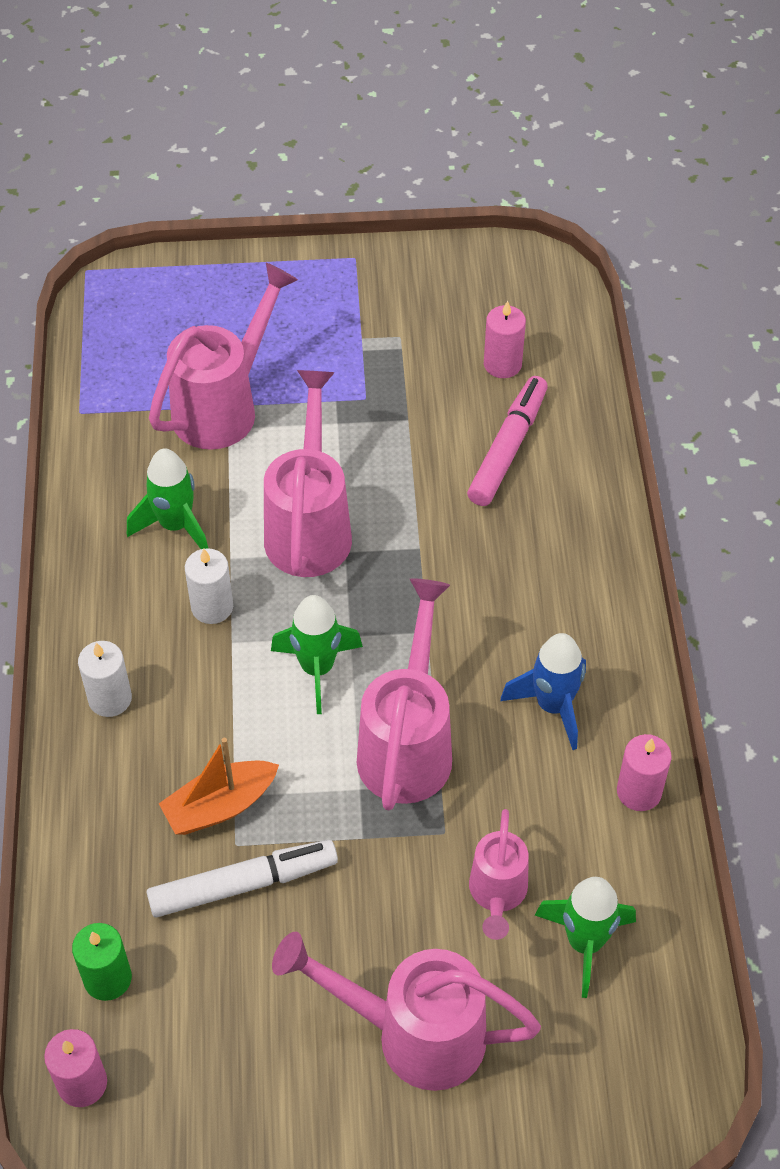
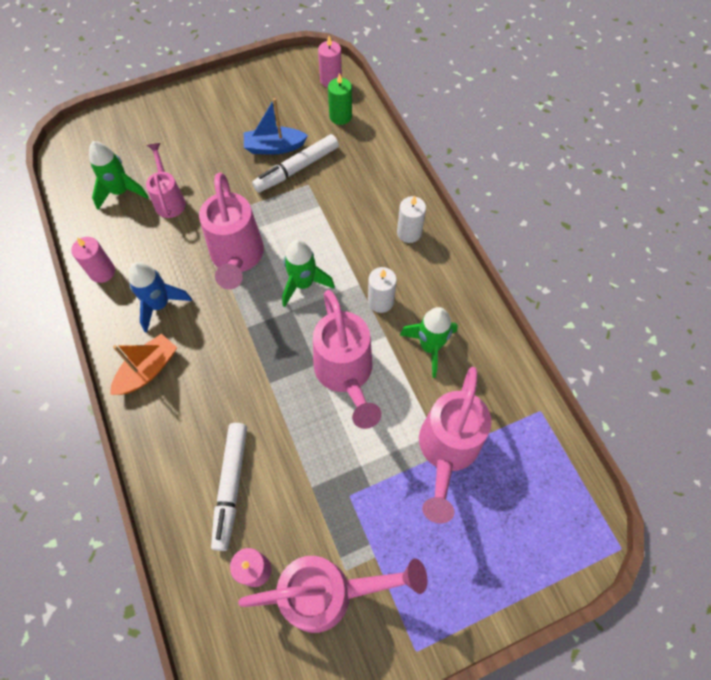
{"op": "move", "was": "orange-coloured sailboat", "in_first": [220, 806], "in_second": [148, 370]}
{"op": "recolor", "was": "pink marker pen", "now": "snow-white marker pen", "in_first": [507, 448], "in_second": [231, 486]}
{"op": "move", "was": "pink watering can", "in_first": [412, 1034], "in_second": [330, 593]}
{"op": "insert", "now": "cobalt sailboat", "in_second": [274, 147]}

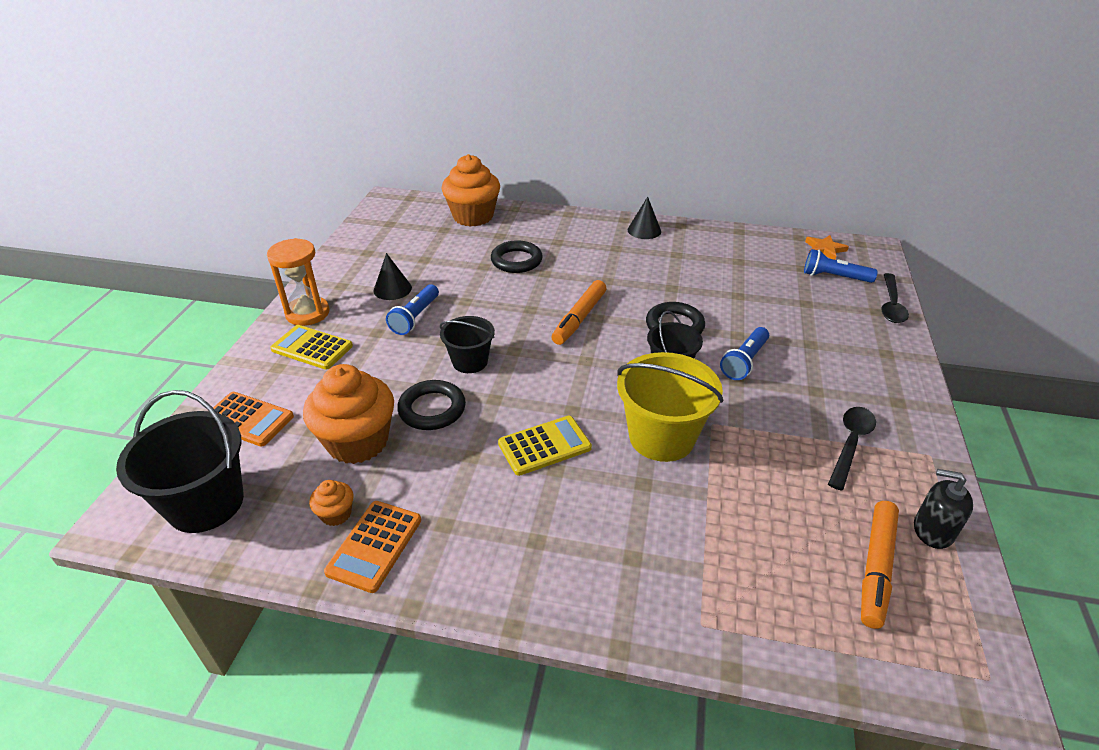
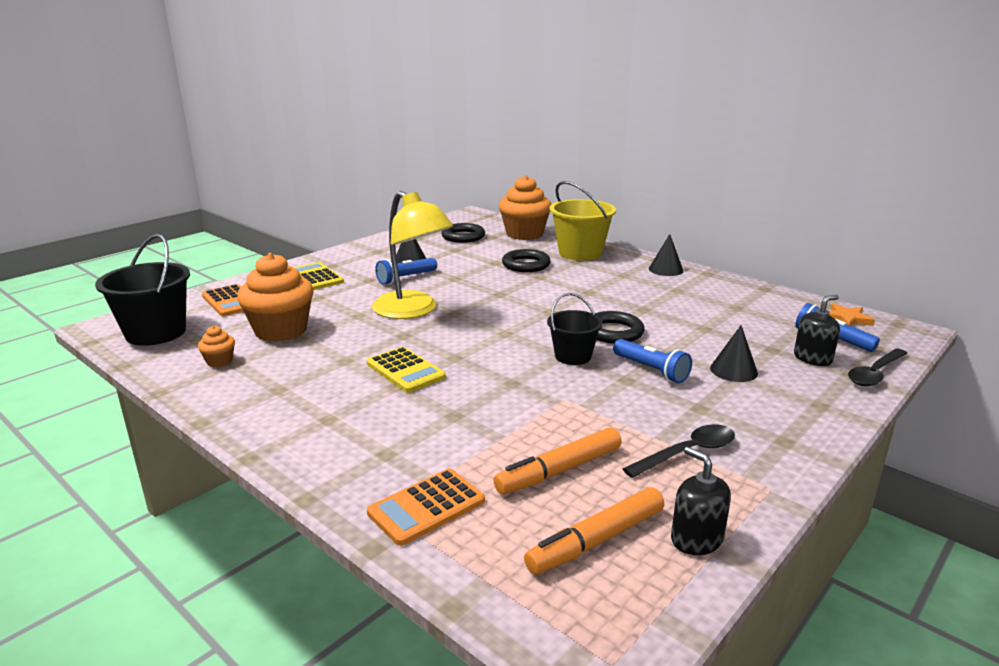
{"op": "rotate", "was": "golden adding machine", "in_first": [544, 446], "in_second": [405, 370], "clockwise": 45}
{"op": "move", "was": "orange-coloured adding machine", "in_first": [374, 546], "in_second": [426, 507]}
{"op": "replace", "was": "black pail", "now": "golden desk lamp", "in_first": [470, 362], "in_second": [413, 311]}
{"op": "move", "was": "black hoop", "in_first": [432, 409], "in_second": [463, 237]}
{"op": "move", "was": "orange-coloured marker pen", "in_first": [579, 318], "in_second": [559, 470]}
{"op": "move", "was": "golden pail", "in_first": [661, 437], "in_second": [580, 253]}
{"op": "rotate", "was": "cobalt torch", "in_first": [744, 361], "in_second": [651, 370], "clockwise": -105}
{"op": "insert", "now": "black cone shape", "in_second": [733, 370]}
{"op": "insert", "now": "black soap pump", "in_second": [812, 358]}
{"op": "delete", "was": "orange-coloured sandglass", "in_first": [307, 313]}

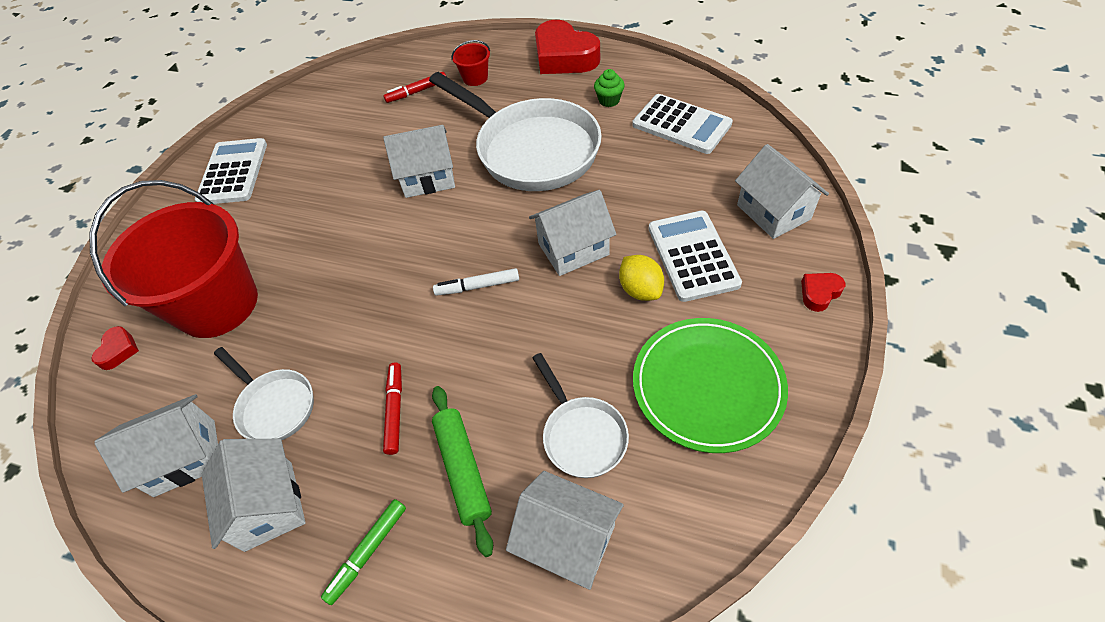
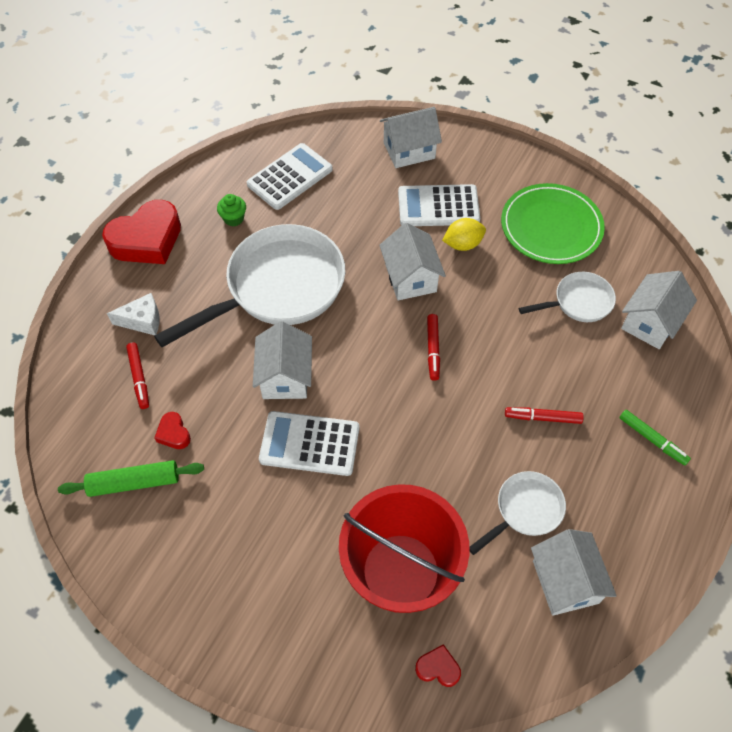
{"op": "move", "was": "green pastry roller", "in_first": [463, 470], "in_second": [134, 483]}
{"op": "replace", "was": "scarlet pail", "now": "snow-white piece of cheese", "in_first": [475, 78], "in_second": [142, 321]}
{"op": "move", "was": "scarlet heart", "in_first": [819, 293], "in_second": [173, 433]}
{"op": "move", "was": "snow-white adding machine", "in_first": [233, 172], "in_second": [309, 444]}
{"op": "recolor", "was": "snow-white marker pen", "now": "scarlet marker pen", "in_first": [477, 286], "in_second": [433, 349]}
{"op": "delete", "was": "snow-white toy house", "in_first": [269, 505]}

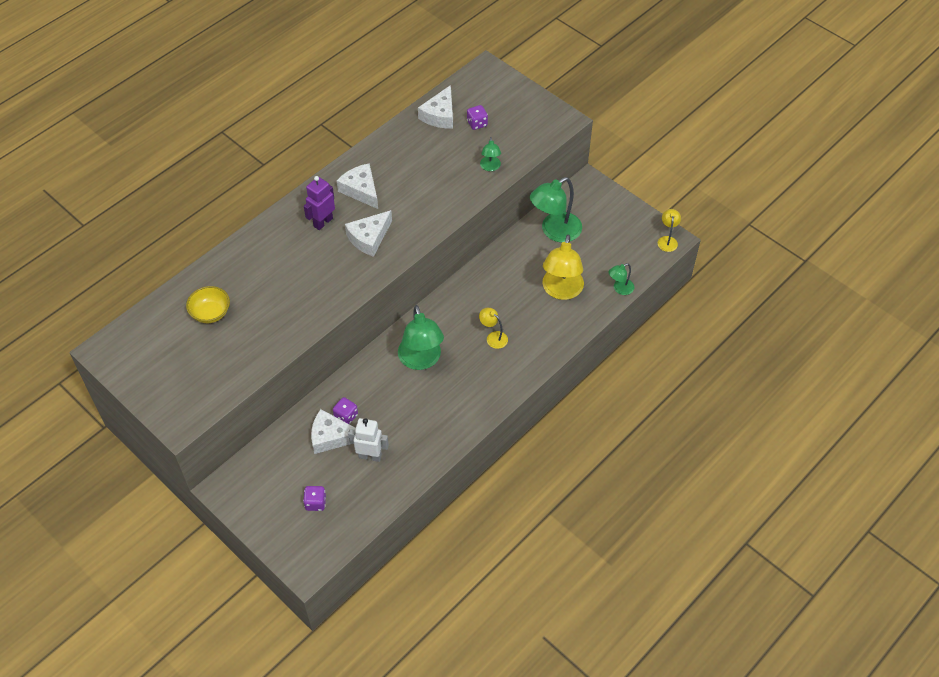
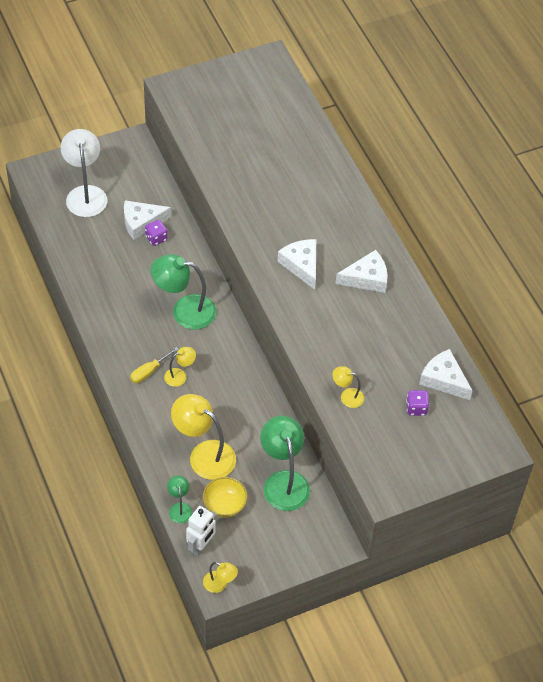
{"op": "replace", "was": "purple game die", "now": "snow-white desk lamp", "in_first": [315, 503], "in_second": [85, 194]}
{"op": "rotate", "was": "snow-white piece of cheese", "in_first": [331, 437], "in_second": [141, 222], "clockwise": -135}
{"op": "insert", "now": "golden screwdriver", "in_second": [149, 371]}
{"op": "move", "was": "snow-white toy robot", "in_first": [370, 456], "in_second": [201, 546]}
{"op": "move", "was": "golden bowl", "in_first": [211, 313], "in_second": [225, 504]}
{"op": "recolor", "was": "green desk lamp", "now": "golden desk lamp", "in_first": [490, 167], "in_second": [347, 396]}
{"op": "delete", "was": "purple toy robot", "in_first": [323, 222]}

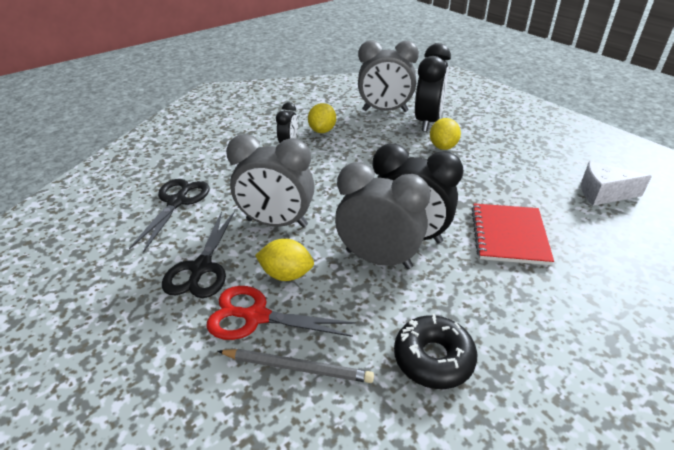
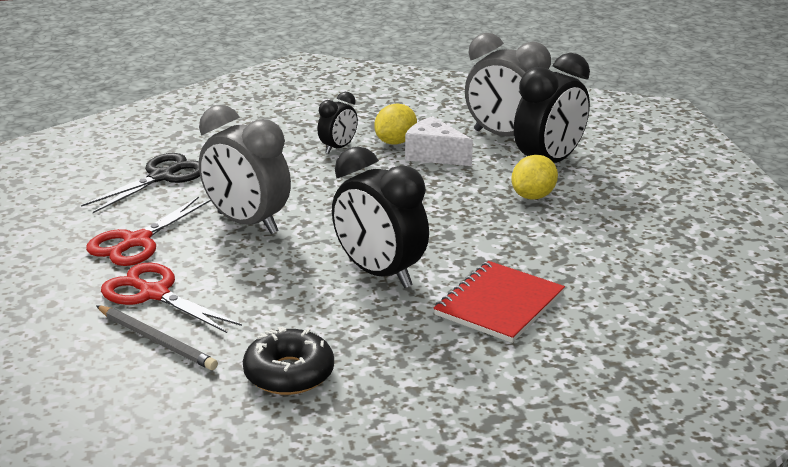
{"op": "recolor", "was": "black shears", "now": "scarlet shears", "in_first": [201, 268], "in_second": [137, 241]}
{"op": "move", "was": "snow-white piece of cheese", "in_first": [603, 193], "in_second": [434, 155]}
{"op": "delete", "was": "golden lemon", "in_first": [286, 274]}
{"op": "delete", "was": "gray alarm clock", "in_first": [378, 259]}

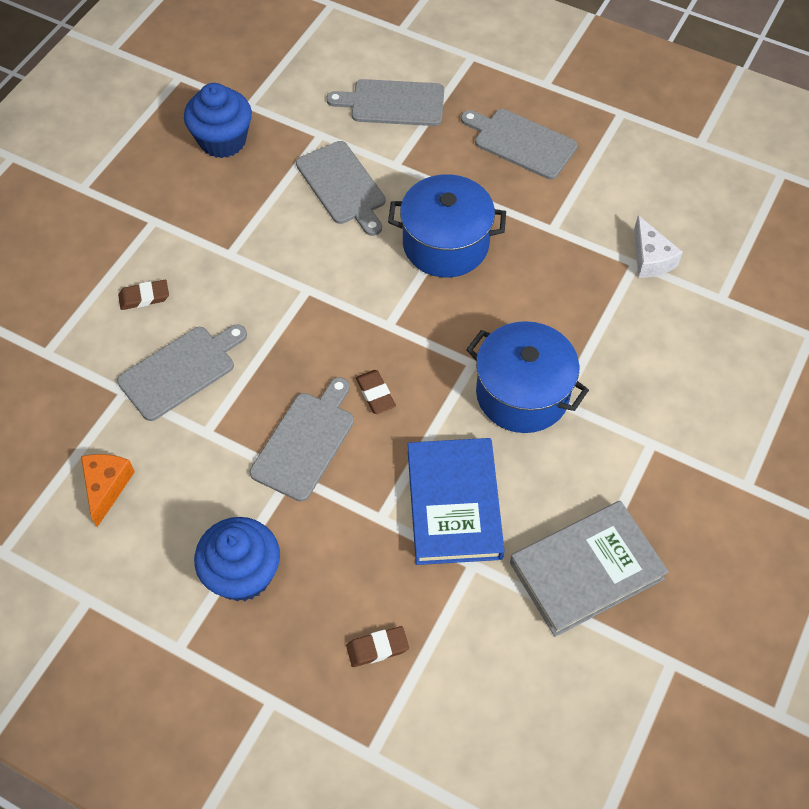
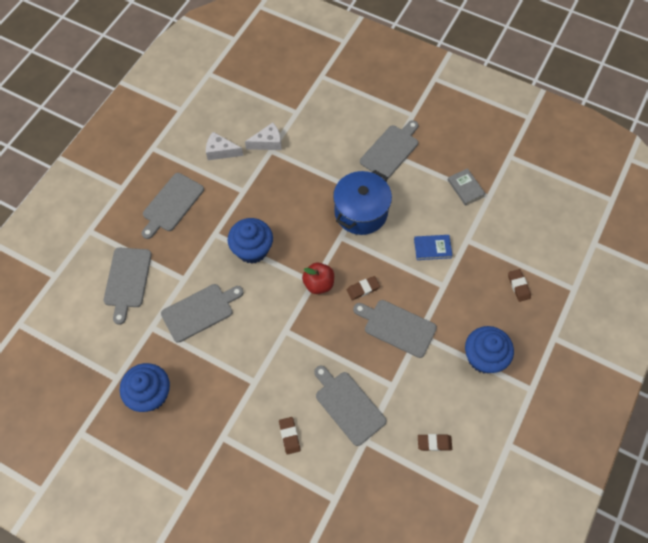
{"op": "insert", "now": "snow-white piece of cheese", "in_second": [221, 151]}
{"op": "replace", "was": "cobalt stockpot", "now": "cobalt fairy cake", "in_first": [445, 244], "in_second": [252, 249]}
{"op": "insert", "now": "scarlet apple fruit", "in_second": [318, 284]}
{"op": "insert", "now": "gray cutting board", "in_second": [391, 150]}
{"op": "resize", "was": "cobalt hardcover", "in_first": [454, 504], "in_second": [432, 248], "ratio": 0.51}
{"op": "replace", "was": "orange-coloured piece of cheese", "now": "dark brown gum eraser", "in_first": [107, 487], "in_second": [434, 443]}
{"op": "resize", "was": "gray hardcover", "in_first": [586, 570], "in_second": [465, 188], "ratio": 0.51}

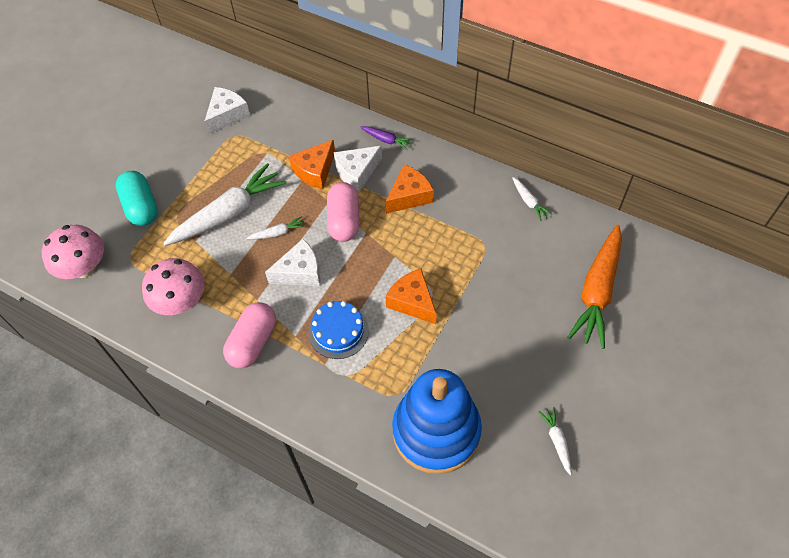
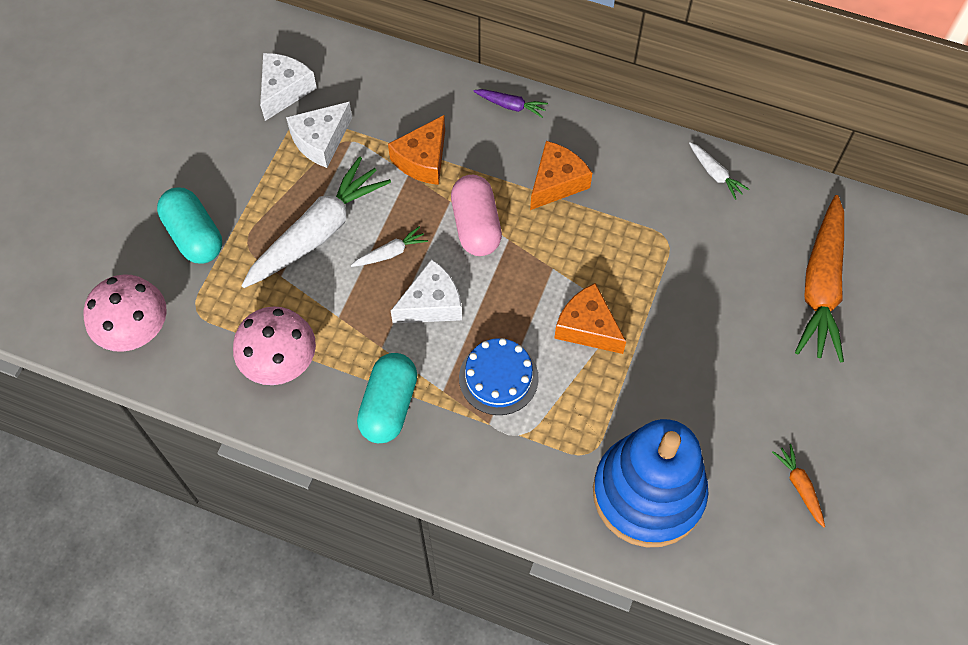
{"op": "move", "was": "snow-white piece of cheese", "in_first": [357, 173], "in_second": [321, 141]}
{"op": "recolor", "was": "pink capsule", "now": "turquoise capsule", "in_first": [253, 342], "in_second": [389, 406]}
{"op": "recolor", "was": "snow-white toy carrot", "now": "orange-coloured toy carrot", "in_first": [556, 441], "in_second": [799, 486]}

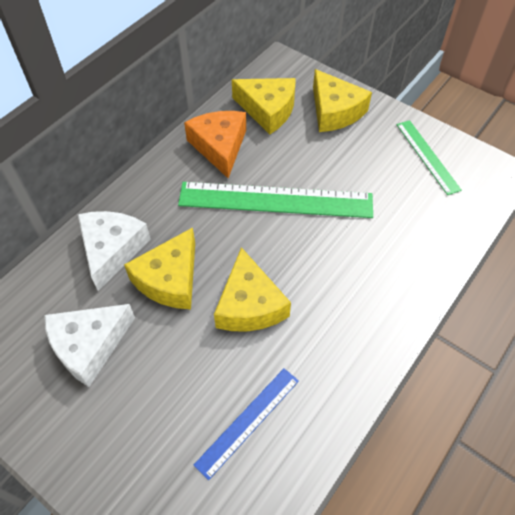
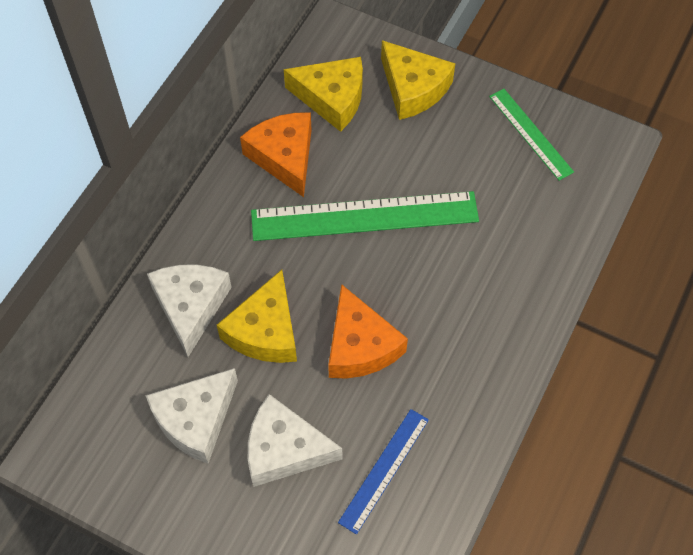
{"op": "insert", "now": "snow-white piece of cheese", "in_second": [284, 449]}
{"op": "recolor", "was": "golden piece of cheese", "now": "orange-coloured piece of cheese", "in_first": [249, 304], "in_second": [360, 345]}

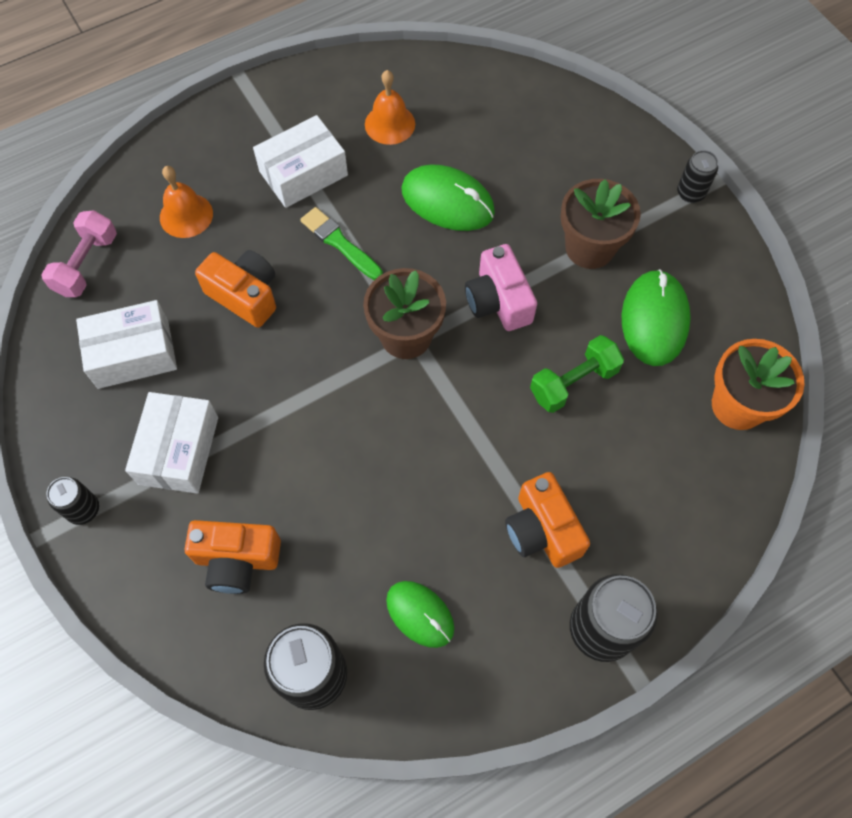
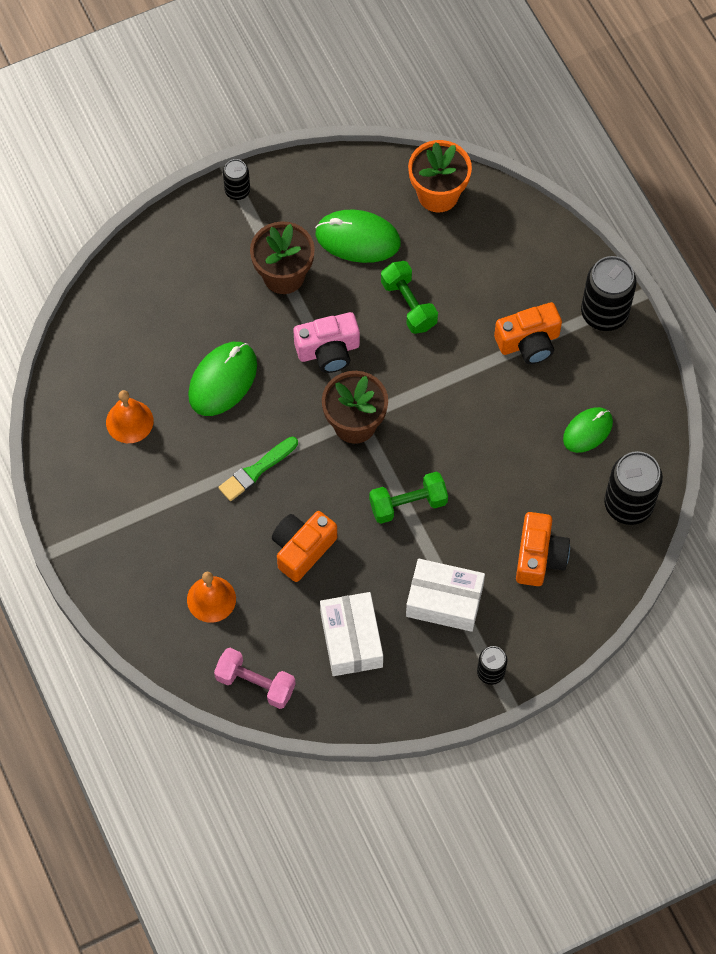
{"op": "insert", "now": "green free weight", "in_second": [408, 504]}
{"op": "delete", "was": "snow-white box", "in_first": [303, 173]}

